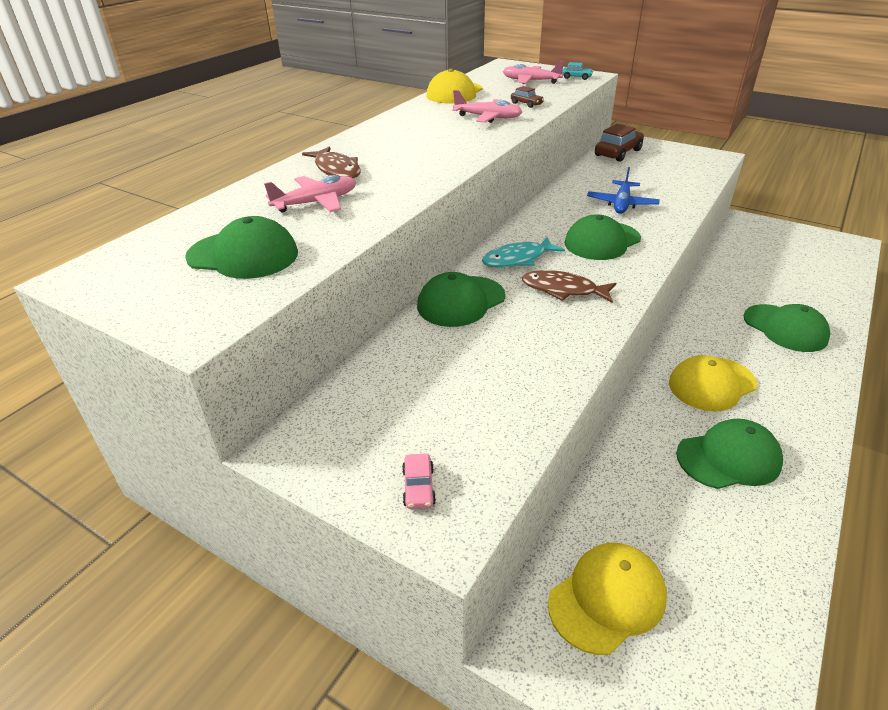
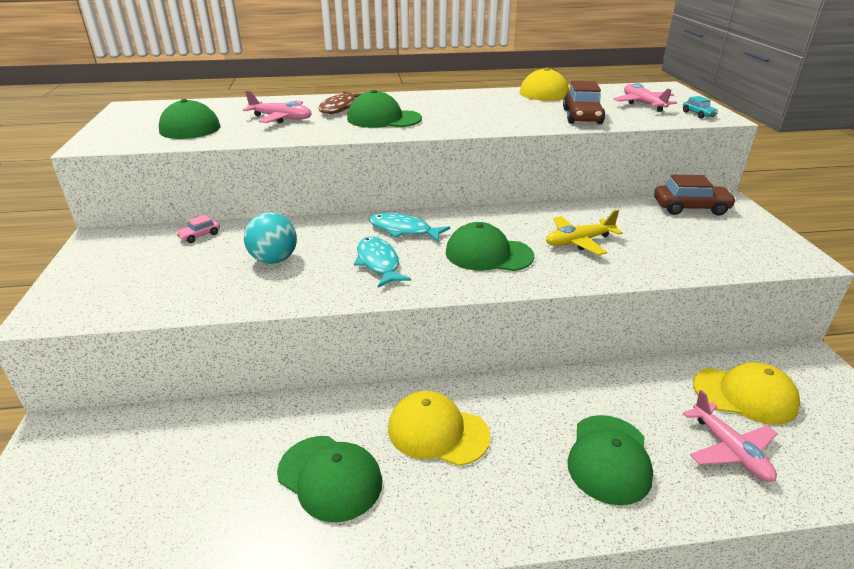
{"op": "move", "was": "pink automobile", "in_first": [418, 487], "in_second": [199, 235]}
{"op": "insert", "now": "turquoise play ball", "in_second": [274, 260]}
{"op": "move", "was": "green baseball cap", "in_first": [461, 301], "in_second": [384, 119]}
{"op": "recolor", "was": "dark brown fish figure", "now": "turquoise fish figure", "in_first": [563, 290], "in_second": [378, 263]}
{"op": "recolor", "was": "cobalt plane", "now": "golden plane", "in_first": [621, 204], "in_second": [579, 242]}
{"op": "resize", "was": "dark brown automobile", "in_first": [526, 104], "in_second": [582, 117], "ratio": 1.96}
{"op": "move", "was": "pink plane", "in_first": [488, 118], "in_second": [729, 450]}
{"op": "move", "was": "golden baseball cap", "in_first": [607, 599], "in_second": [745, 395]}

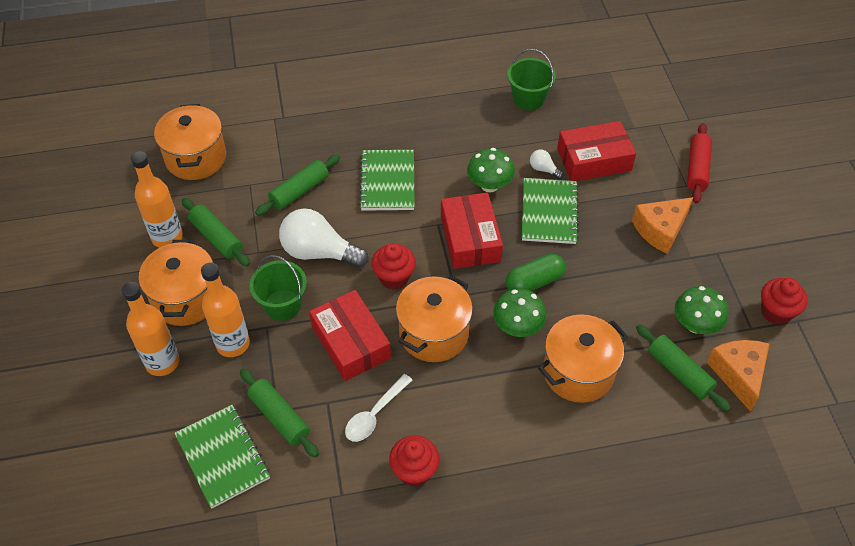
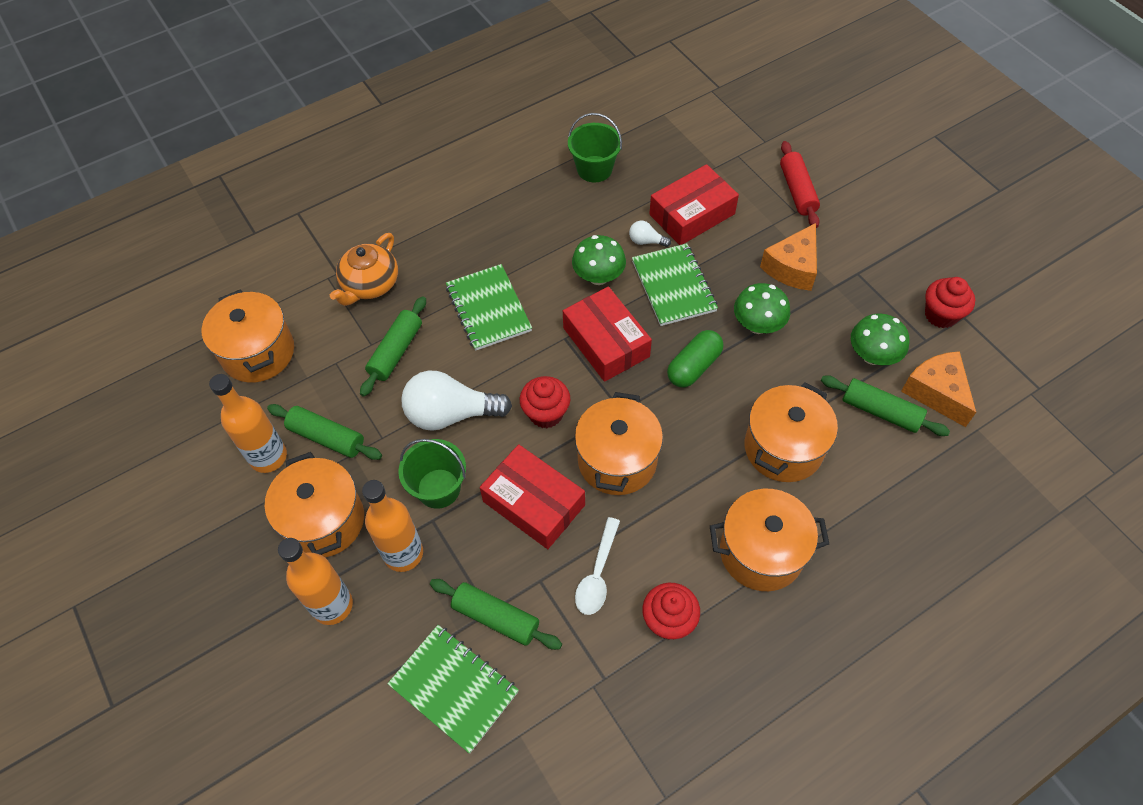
{"op": "insert", "now": "orange-coloured teapot", "in_second": [370, 284]}
{"op": "insert", "now": "orange-coloured stockpot", "in_second": [761, 552]}
{"op": "move", "was": "green toadstool", "in_first": [517, 327], "in_second": [757, 325]}

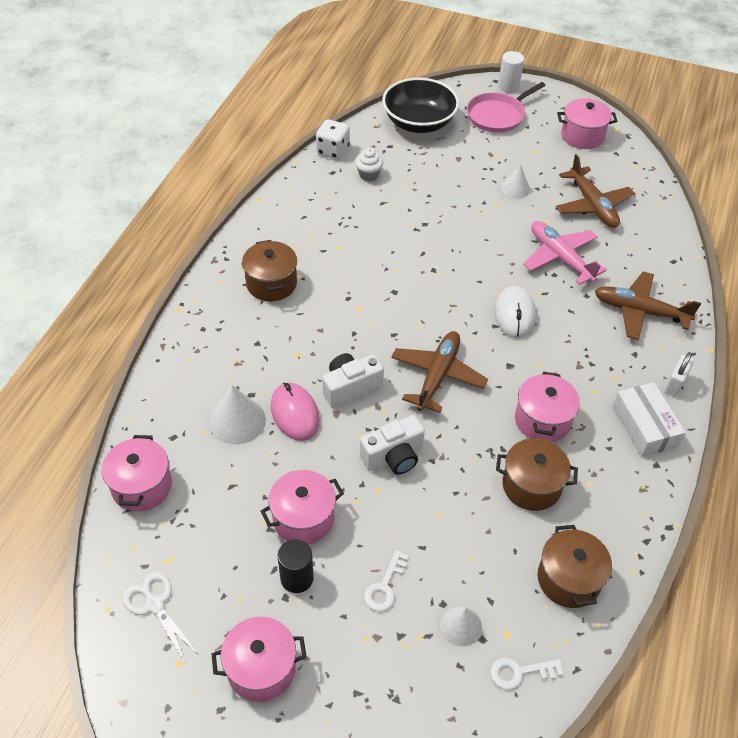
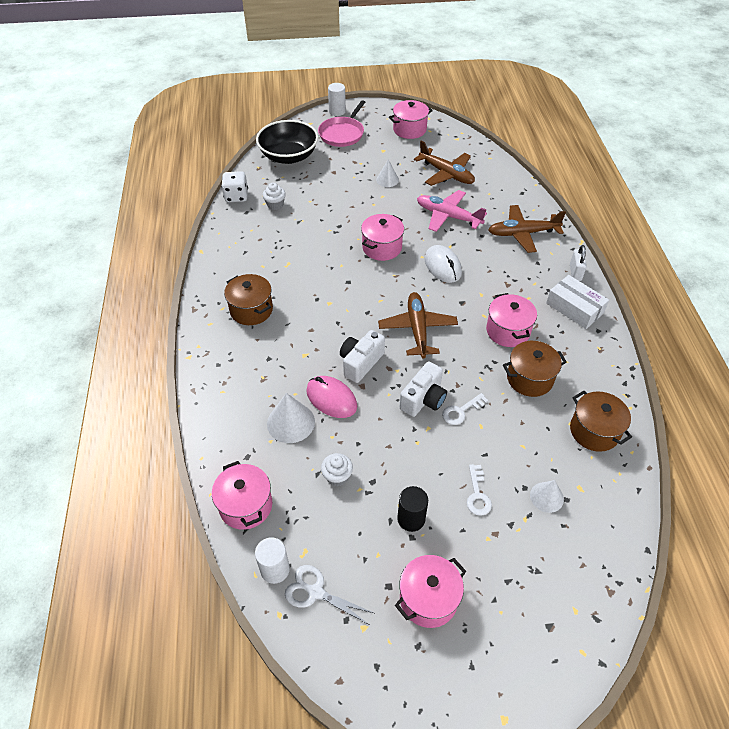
{"op": "insert", "now": "snow-white solid cylinder", "in_second": [275, 569]}
{"op": "insert", "now": "snow-white fairy cake", "in_second": [337, 476]}
{"op": "move", "was": "pink stockpot", "in_first": [303, 518], "in_second": [382, 247]}
{"op": "move", "was": "snow-white door key", "in_first": [519, 672], "in_second": [461, 411]}

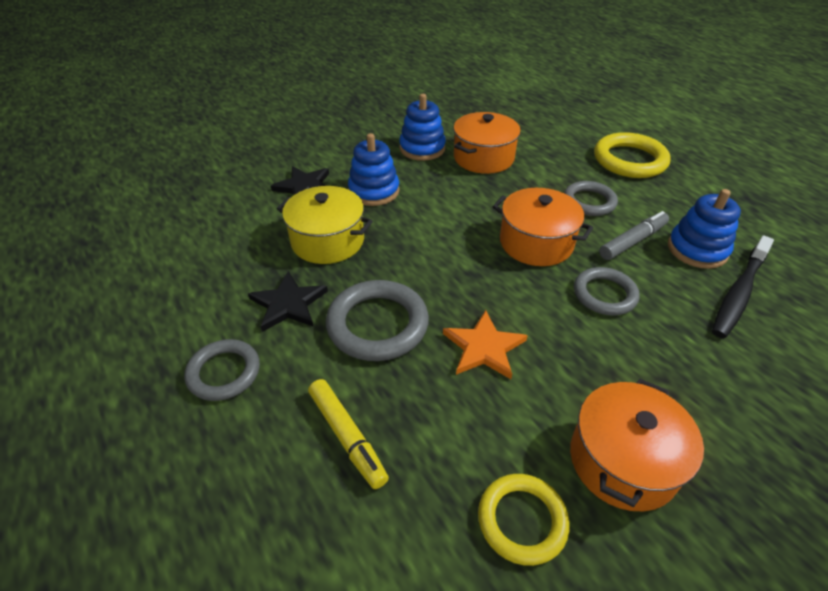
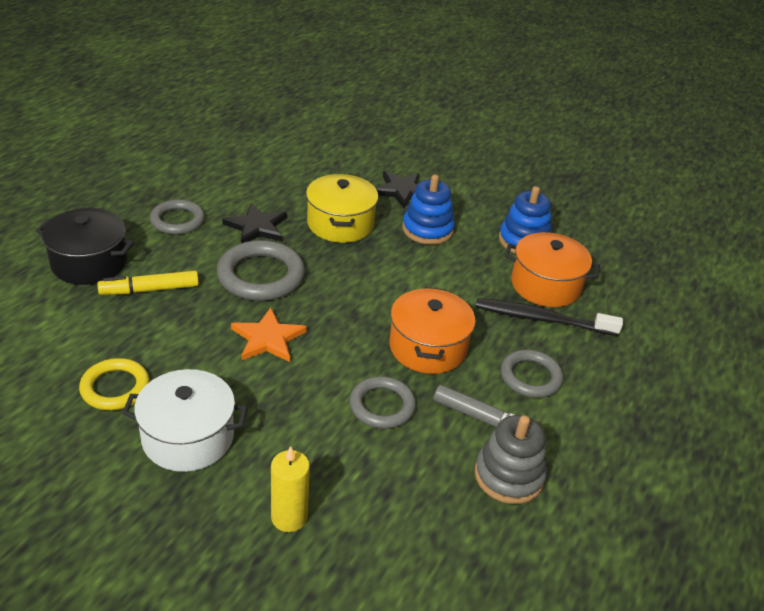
{"op": "insert", "now": "black stockpot", "in_second": [89, 263]}
{"op": "rotate", "was": "golden marker pen", "in_first": [347, 436], "in_second": [150, 290], "clockwise": 45}
{"op": "recolor", "was": "orange-coloured stockpot", "now": "snow-white stockpot", "in_first": [622, 461], "in_second": [188, 437]}
{"op": "insert", "now": "golden wax candle", "in_second": [289, 517]}
{"op": "recolor", "was": "cobalt stacking rings", "now": "gray stacking rings", "in_first": [697, 249], "in_second": [508, 476]}
{"op": "move", "was": "black dental brush", "in_first": [739, 293], "in_second": [542, 319]}
{"op": "delete", "was": "golden hoop", "in_first": [629, 160]}

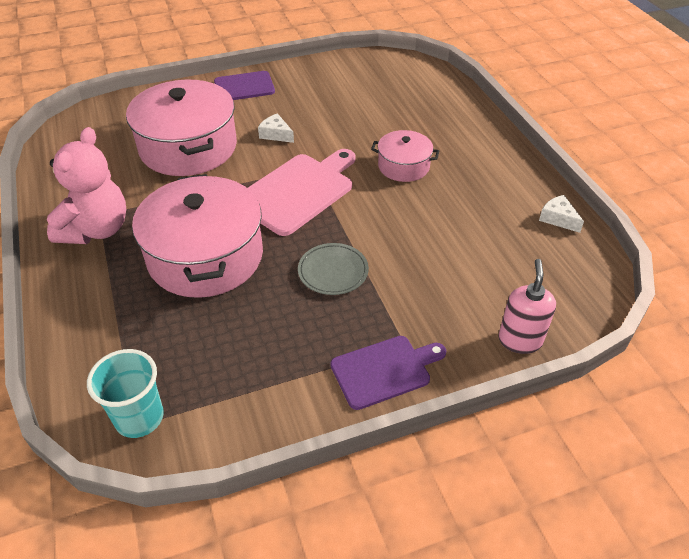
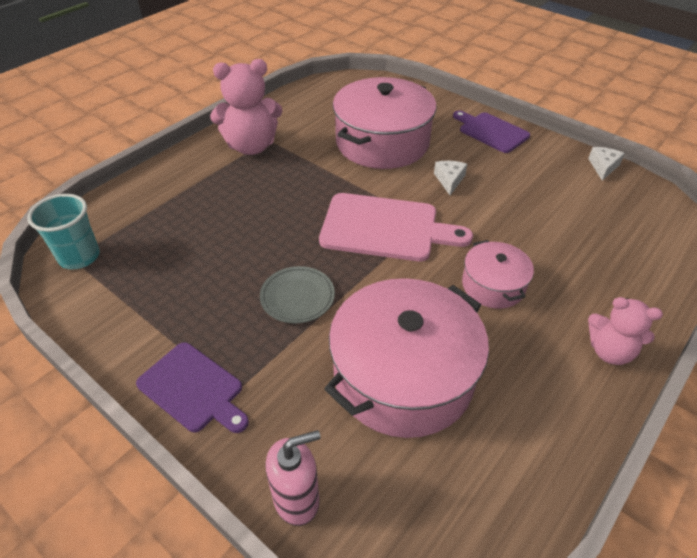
{"op": "move", "was": "pink stockpot", "in_first": [205, 256], "in_second": [403, 376]}
{"op": "move", "was": "snow-white piece of cheese", "in_first": [558, 218], "in_second": [603, 167]}
{"op": "insert", "now": "pink teddy", "in_second": [609, 351]}

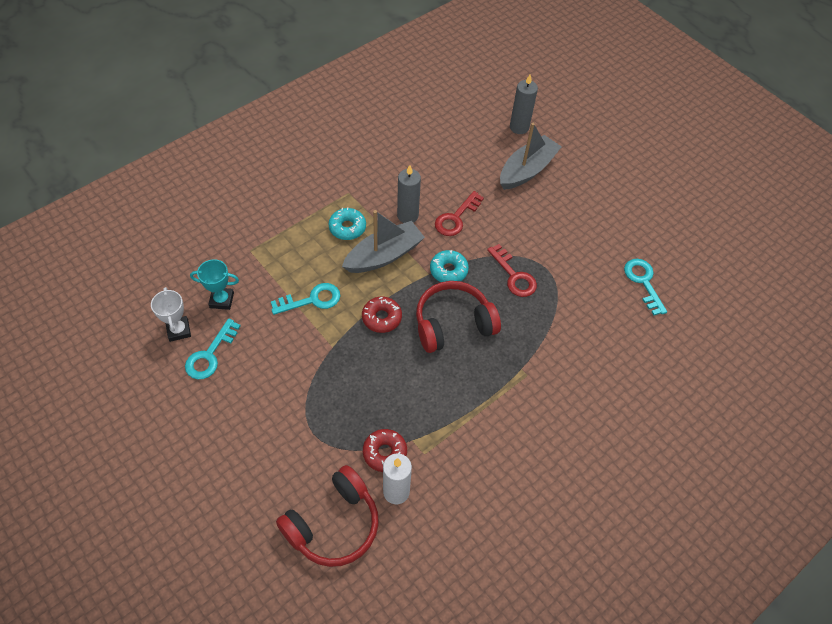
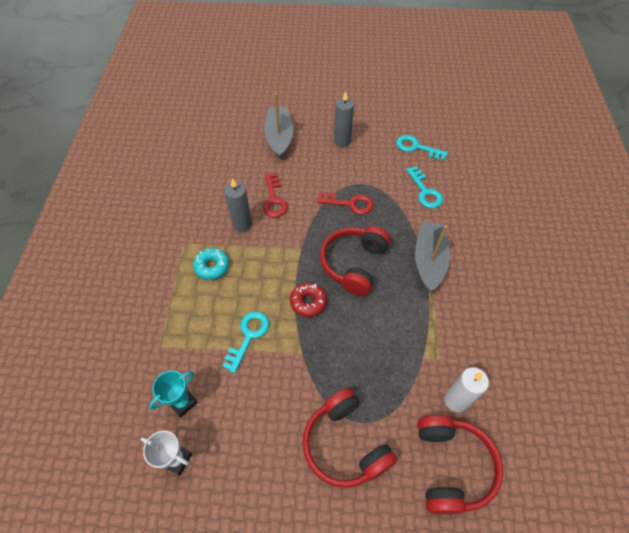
{"op": "insert", "now": "scarlet headphones", "in_second": [345, 444]}
{"op": "move", "was": "gray wax candle", "in_first": [519, 127], "in_second": [342, 141]}
{"op": "move", "was": "turquoise door key", "in_first": [210, 354], "in_second": [425, 191]}
{"op": "move", "was": "gray sailboat", "in_first": [384, 255], "in_second": [429, 261]}
{"op": "delete", "was": "scarlet glazed donut", "in_first": [384, 453]}
{"op": "delete", "was": "turquoise glazed donut", "in_first": [448, 270]}

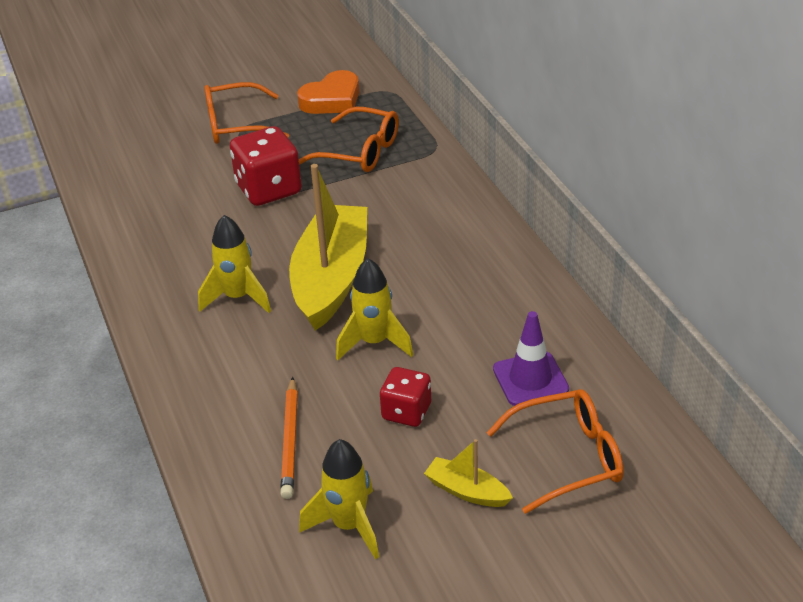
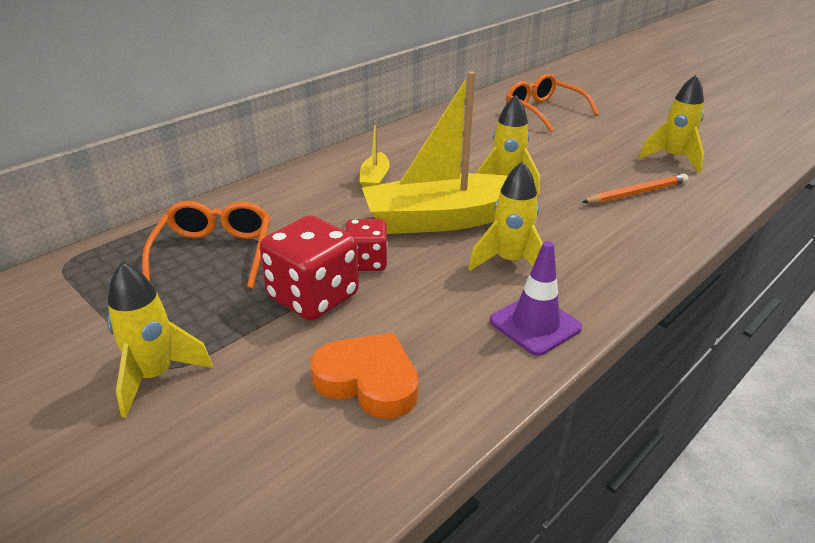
{"op": "replace", "was": "orange-coloured eyeglasses", "now": "golden rocket", "in_first": [236, 125], "in_second": [155, 376]}
{"op": "move", "was": "orange-coloured heart", "in_first": [332, 99], "in_second": [368, 381]}
{"op": "move", "was": "scarlet game die", "in_first": [406, 412], "in_second": [366, 262]}
{"op": "move", "was": "golden sailboat", "in_first": [467, 491], "in_second": [374, 179]}
{"op": "move", "was": "purple traffic cone", "in_first": [530, 379], "in_second": [535, 324]}

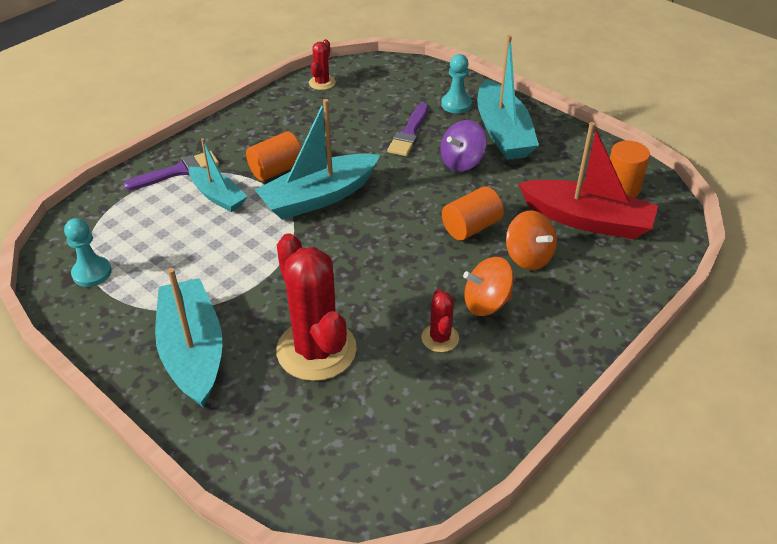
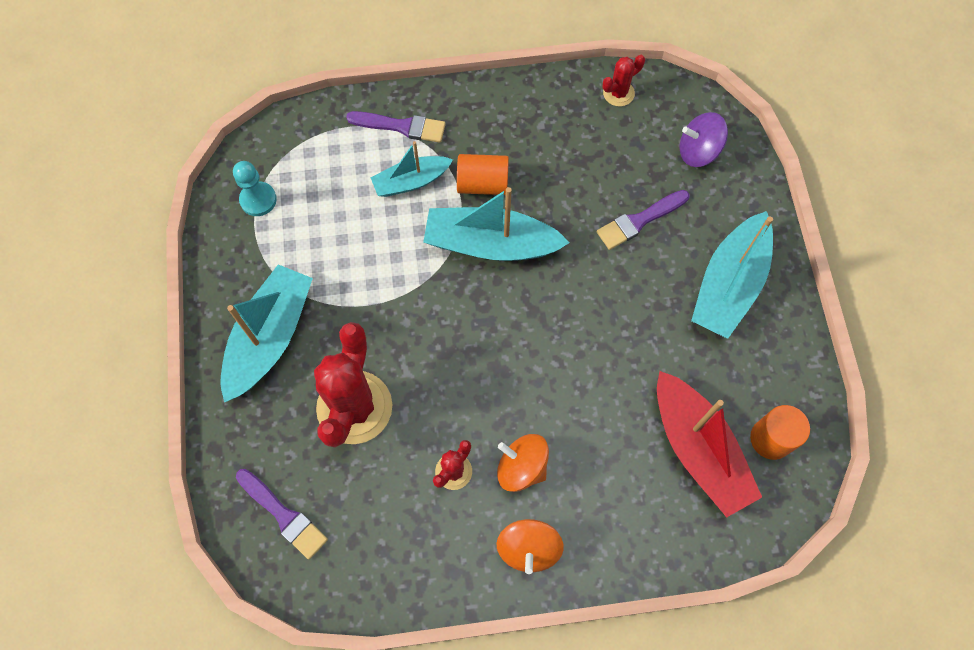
{"op": "insert", "now": "purple paint brush", "in_second": [284, 515]}
{"op": "rotate", "was": "turquoise sailboat", "in_first": [218, 196], "in_second": [411, 181], "clockwise": 75}
{"op": "move", "was": "orange-coloured spinning top", "in_first": [528, 257], "in_second": [528, 548]}
{"op": "move", "was": "purple spinning top", "in_first": [462, 162], "in_second": [698, 151]}
{"op": "delete", "was": "turquoise pawn", "in_first": [456, 104]}
{"op": "delete", "was": "orange-coloured solid cylinder", "in_first": [471, 227]}

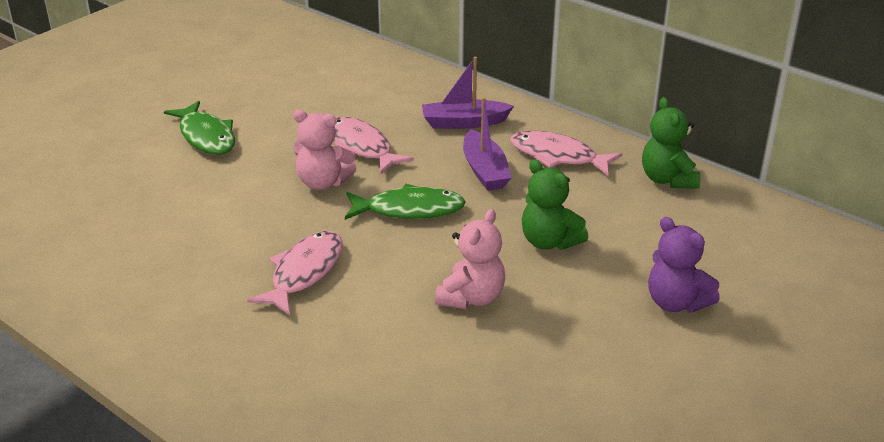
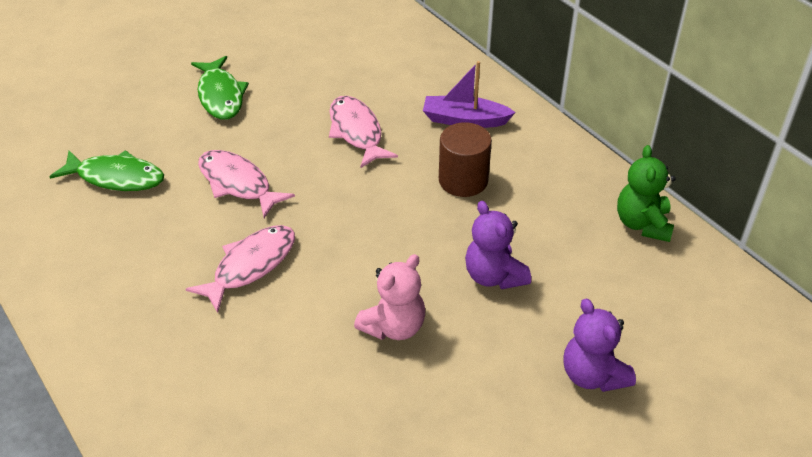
{"op": "move", "was": "green fish figure", "in_first": [409, 210], "in_second": [116, 177]}
{"op": "move", "was": "pink fish figure", "in_first": [558, 156], "in_second": [238, 184]}
{"op": "replace", "was": "purple sailboat", "now": "dark brown solid cylinder", "in_first": [485, 171], "in_second": [463, 180]}
{"op": "recolor", "was": "green teddy", "now": "purple teddy", "in_first": [549, 241], "in_second": [494, 276]}
{"op": "delete", "was": "pink teddy", "in_first": [323, 182]}

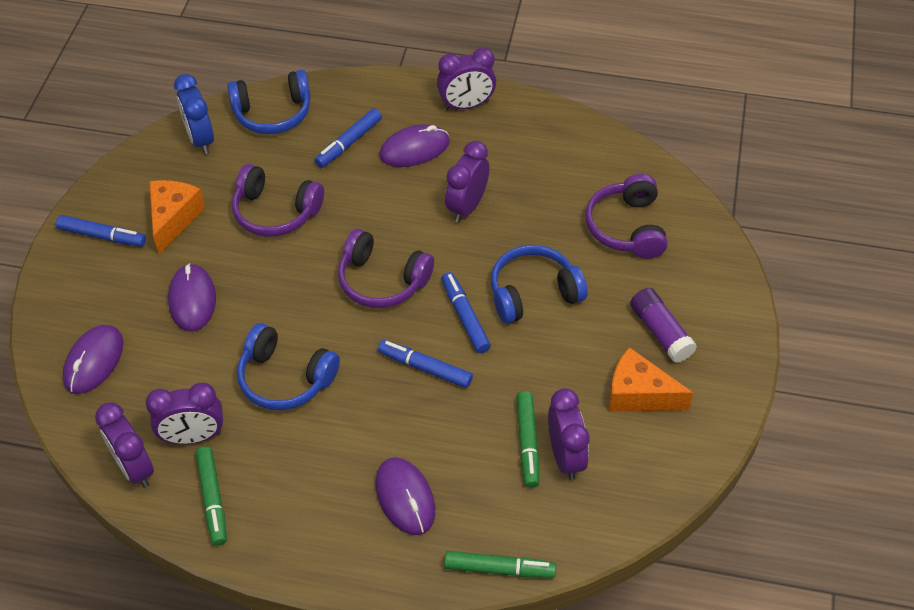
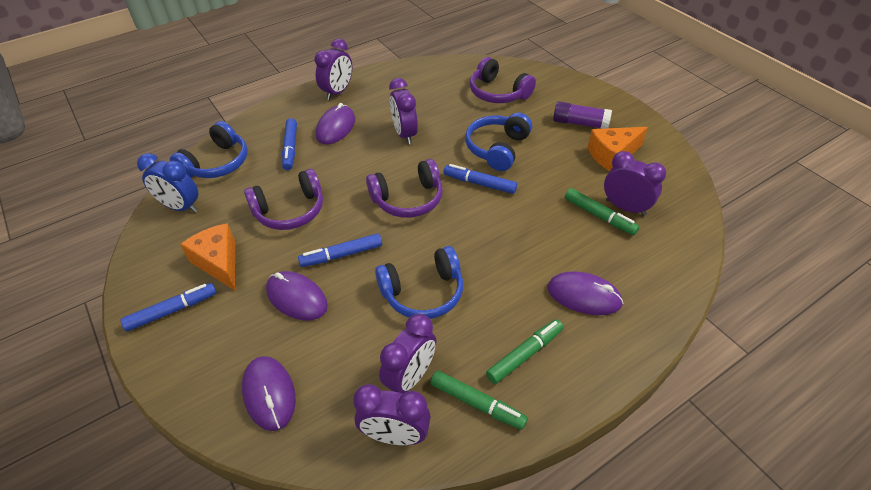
{"op": "move", "was": "cobalt marker pen", "in_first": [425, 368], "in_second": [341, 255]}
{"op": "move", "was": "green marker pen", "in_first": [499, 569], "in_second": [525, 354]}

